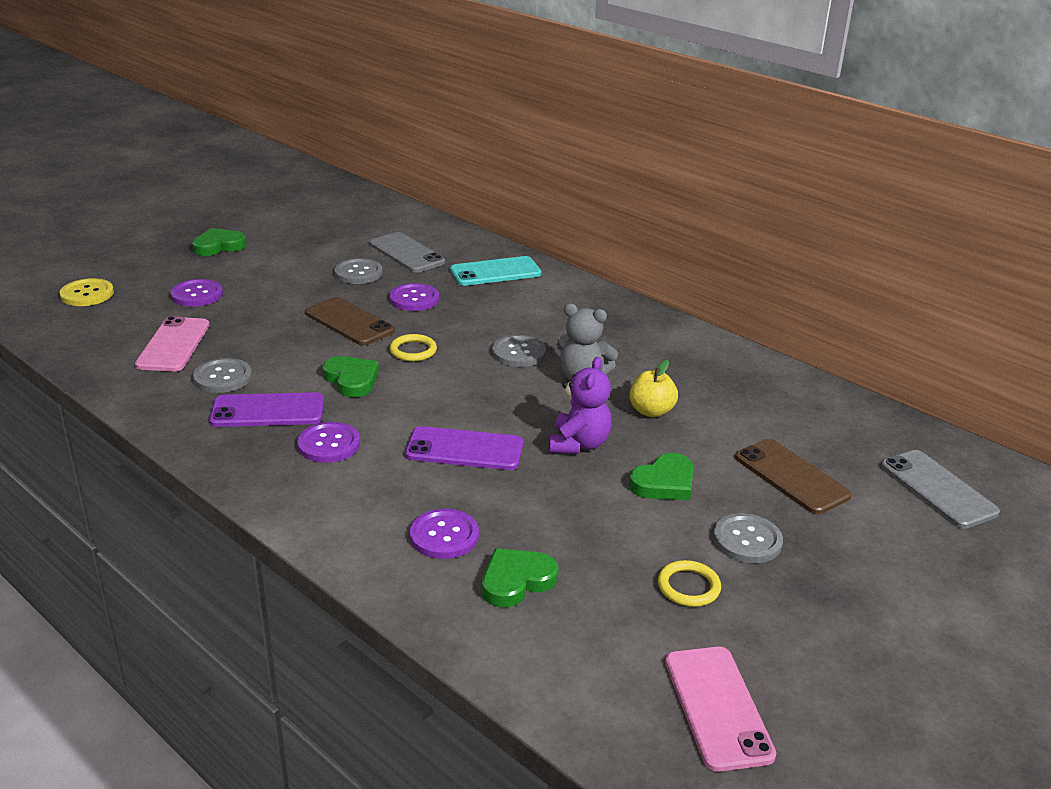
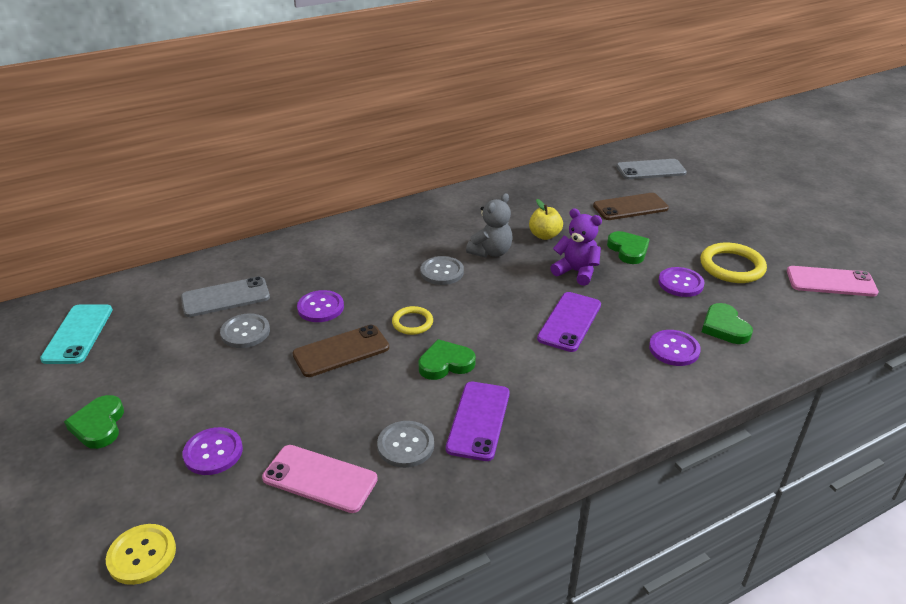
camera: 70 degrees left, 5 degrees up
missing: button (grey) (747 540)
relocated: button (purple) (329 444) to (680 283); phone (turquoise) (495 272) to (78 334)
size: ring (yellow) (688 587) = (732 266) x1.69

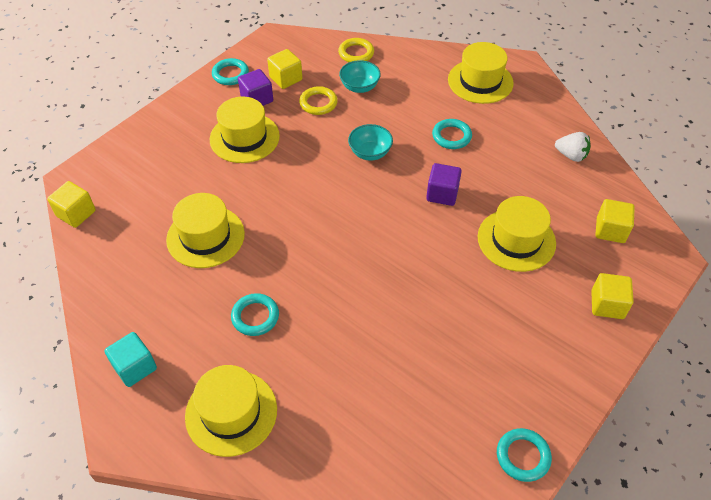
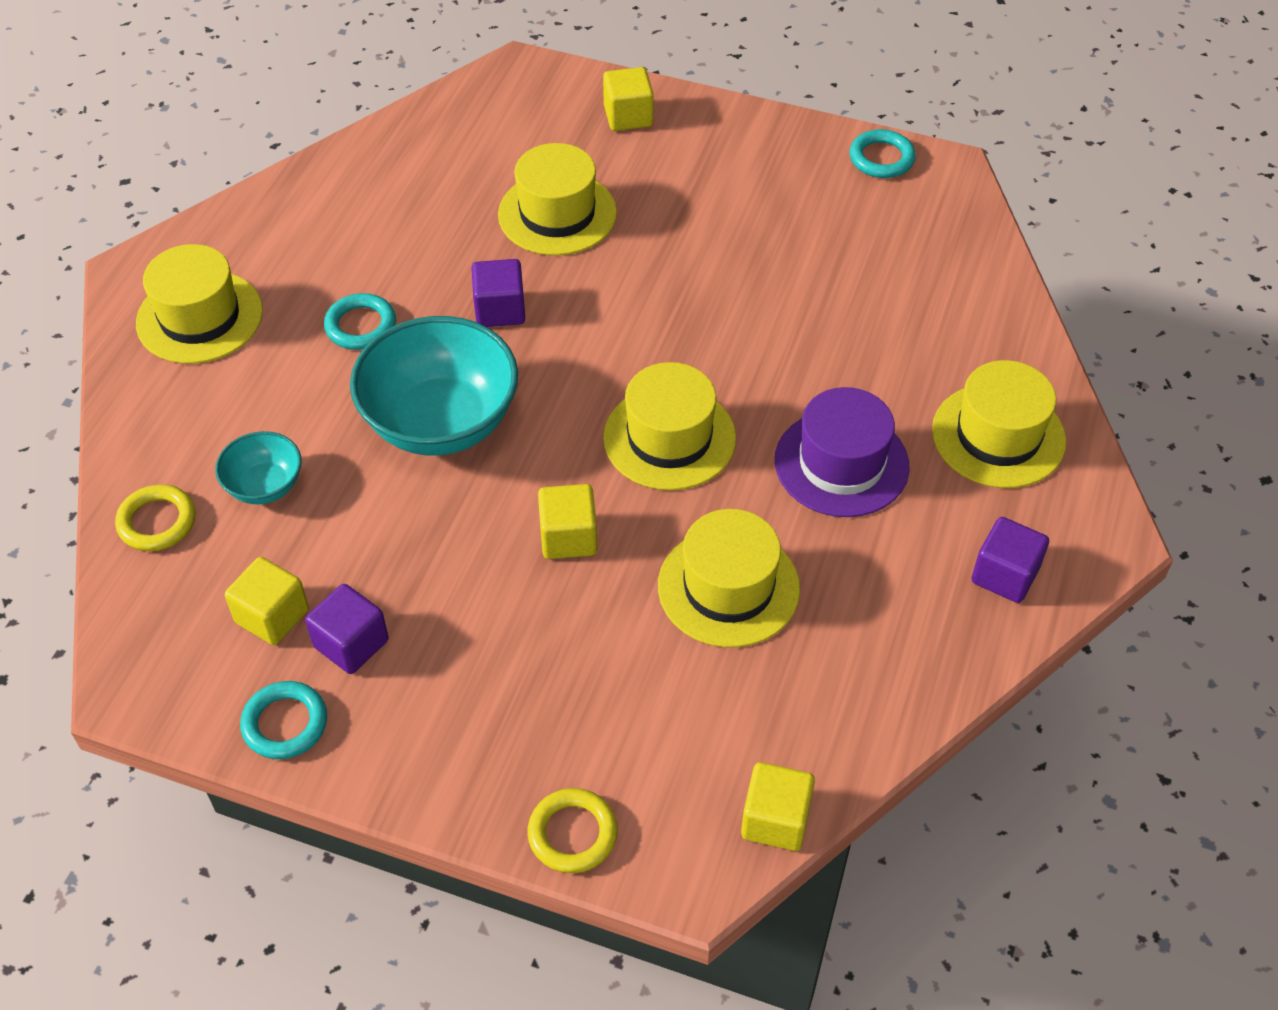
camera: 110 degrees left, 0 degrees up
missing: strawberry (white) (571 155)
relocated: hat (yellow) (244 138) to (669 438); ring (yellow) (318 103) to (572 834); cube (yellow) (610 230) to (568 537)
exchanged: ring (turquoise) (255 316) to hat (purple) (841 463)
colour: cube (turquoise) (135 367) to cube (purple) (1004 575)
size: bowl (turquoise) (370 153) = (441 422) x1.99

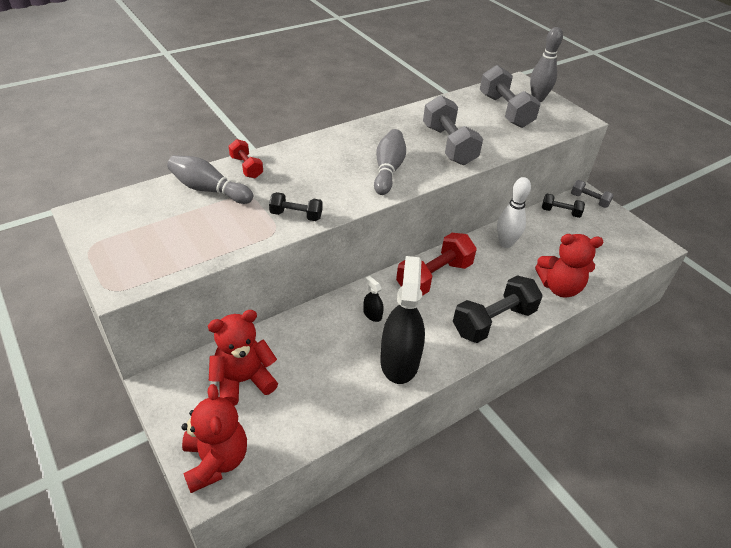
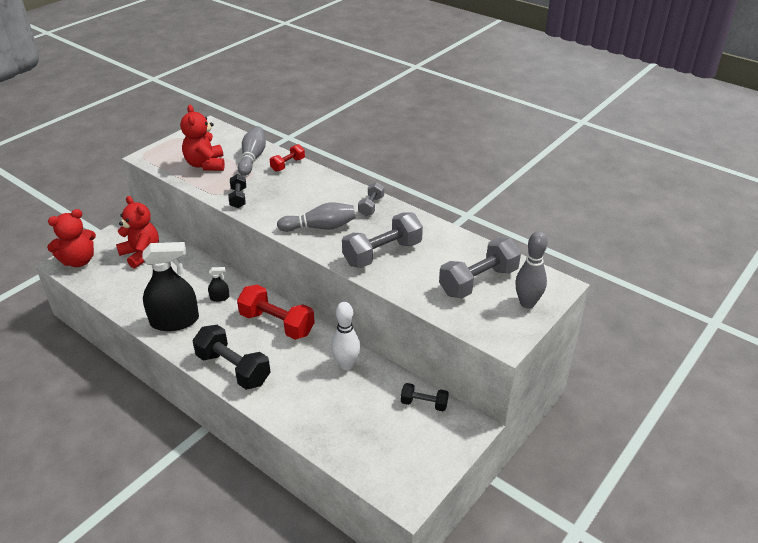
camera: 75 degrees right, 5 degrees down
relocated: teddy bear (red) (559 287) to (205 165); dumbbell (grey) (589 200) to (371 206)
spun: spray bottle (black) (372 314) = (219 297) 45 degrees clockwise; dumbbell (black) (560 212) = (424 404) 75 degrees counterclockwise

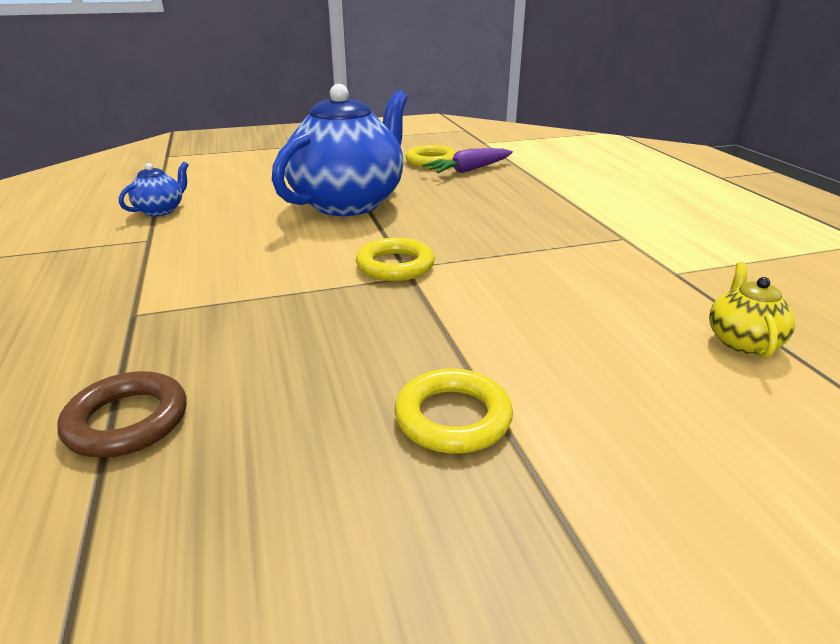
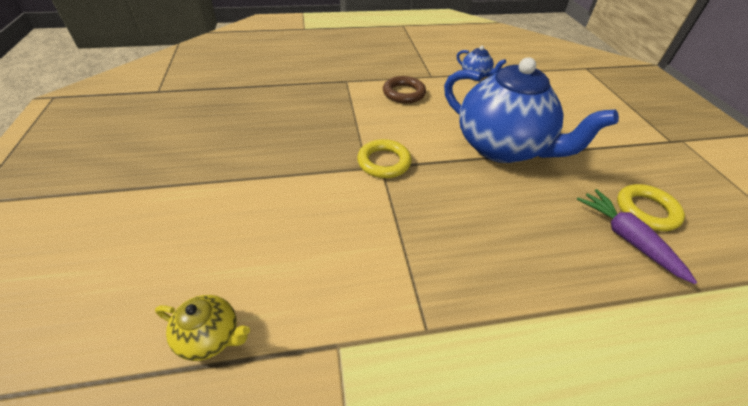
camera: 95 degrees right, 15 degrees up
missing: ring (yellow) (453 417)
relocated: ring (brown) (127 421) to (403 93)

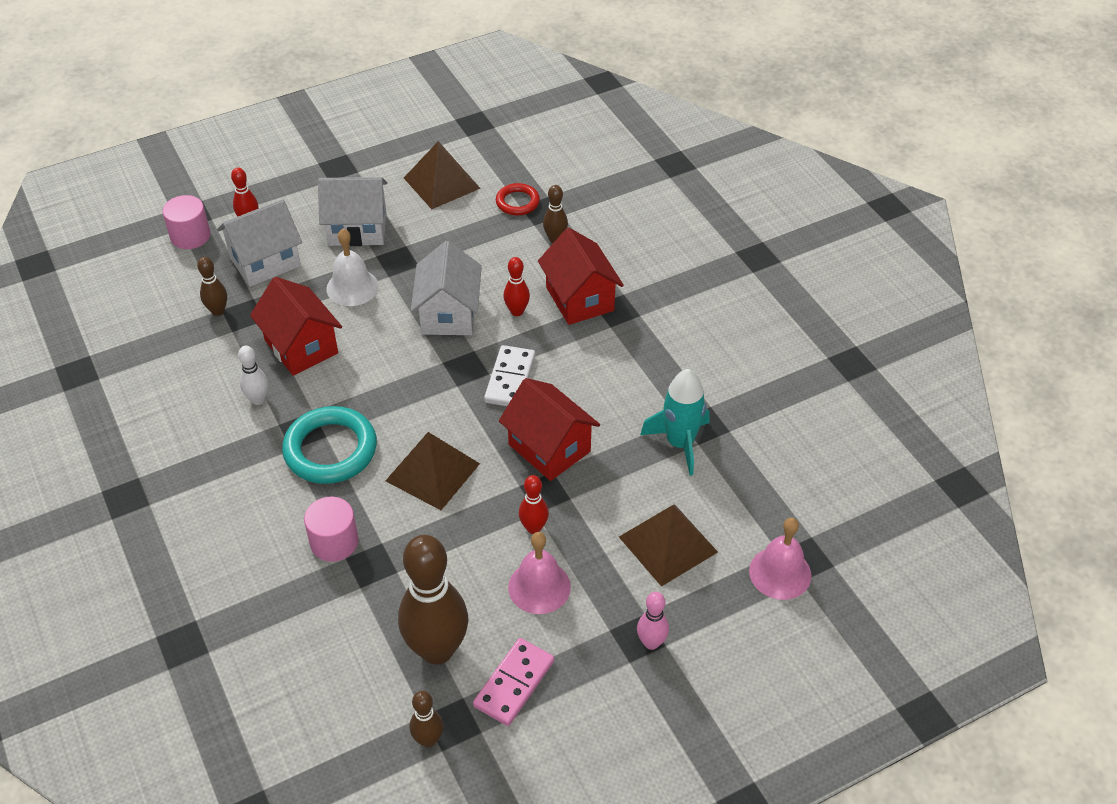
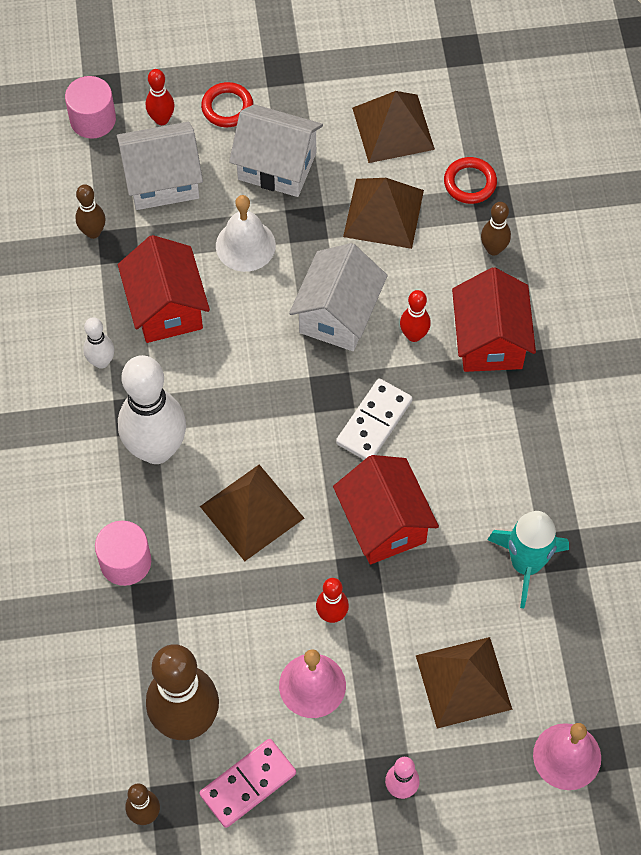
camera: 20 degrees right, 15 degrees up
appeared: ring (red) (227 107); pyramid (brown) (383 213)
exchanged: ring (turquoise) (330 449) to bowling pin (white) (156 449)

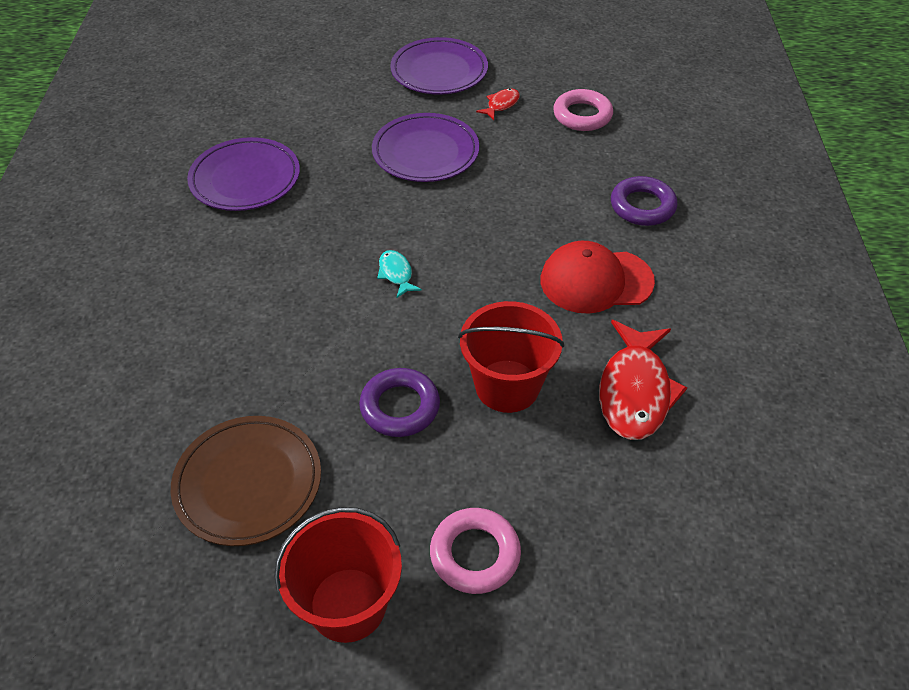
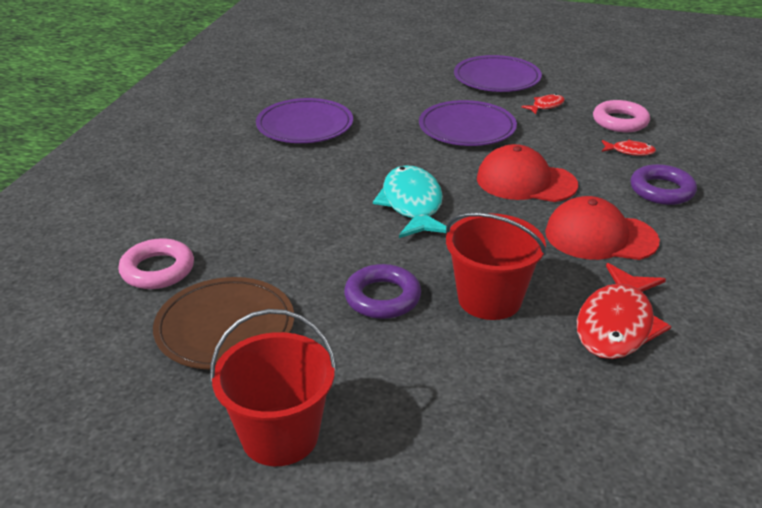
camera: 15 degrees right, 15 degrees down
appeared: cap (red) (525 182); fish (red) (630 151)
relocated: ring (pink) (475 554) to (157 270)
size: fish (turquoise) (396 274) = (412 205) x2.10

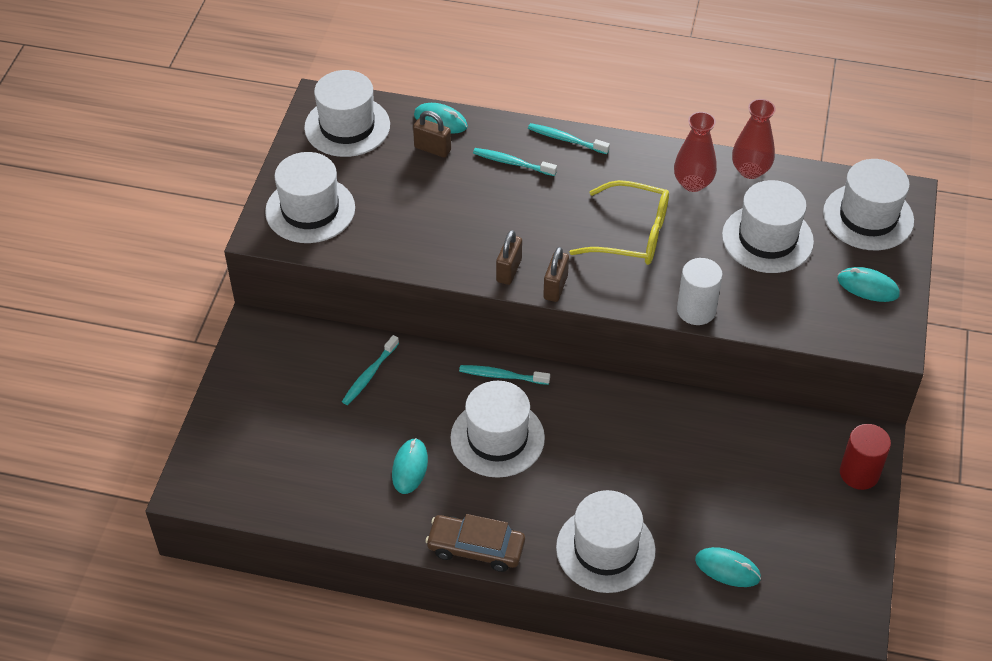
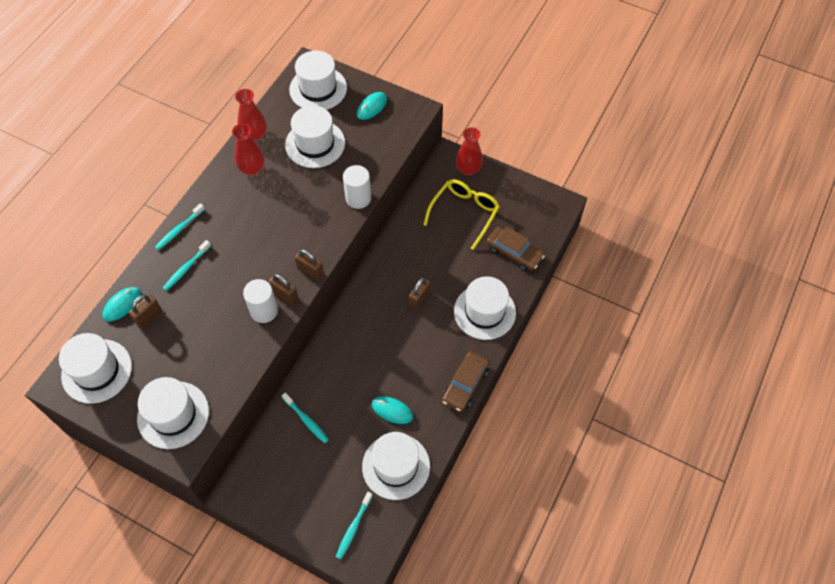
camera: 75 degrees left, 10 degrees up
appeared: cylinder (white) (264 311); padlock (brown) (419 299)
relocated: hat (white) (497 438) to (396 466); toothbrush (turquoise) (502 376) to (353 528); glasses (yellow) (631 234) to (464 213)
exchanged: mouse (turquoise) (727 569) to car (brown) (514 253); cylinder (red) (859 473) to vase (red) (468 169)

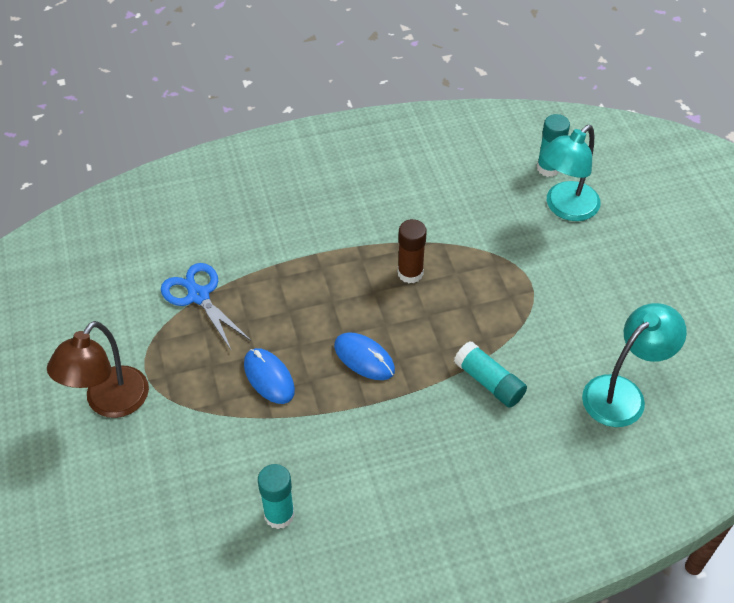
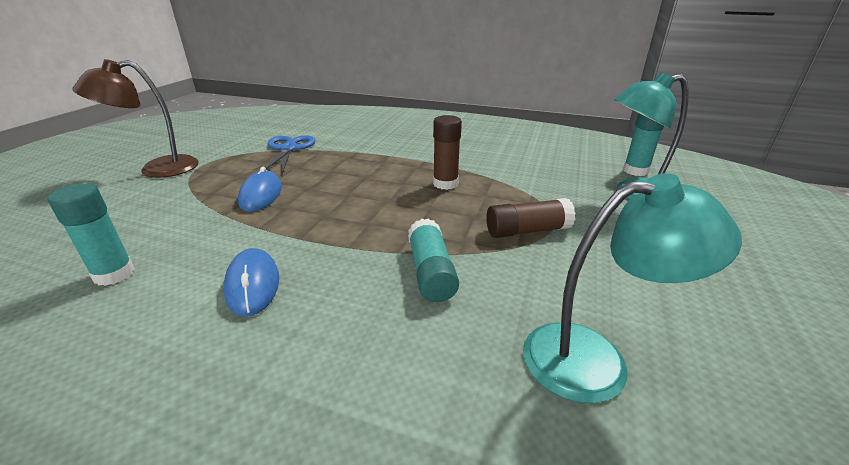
camera: 35 degrees right, 20 degrees down
appeared: glue stick (brown) (527 231)
relocated: mouse (blue) (364 358) to (253 285)

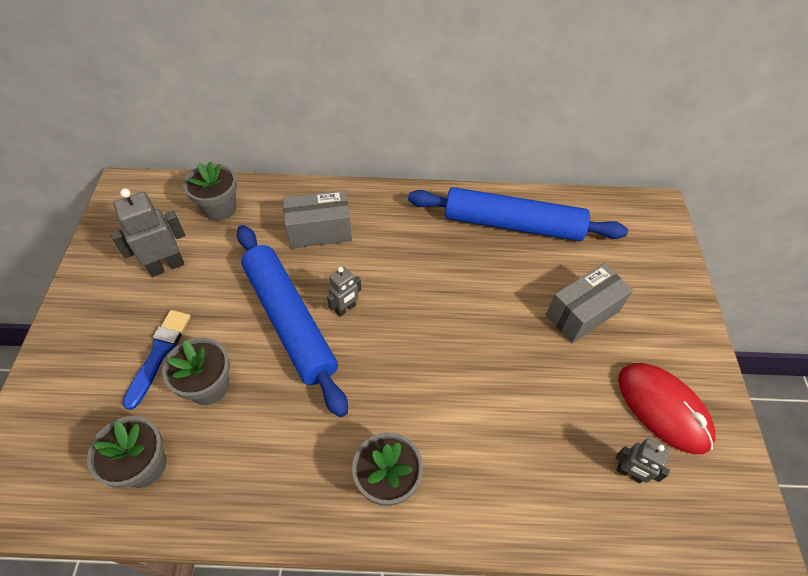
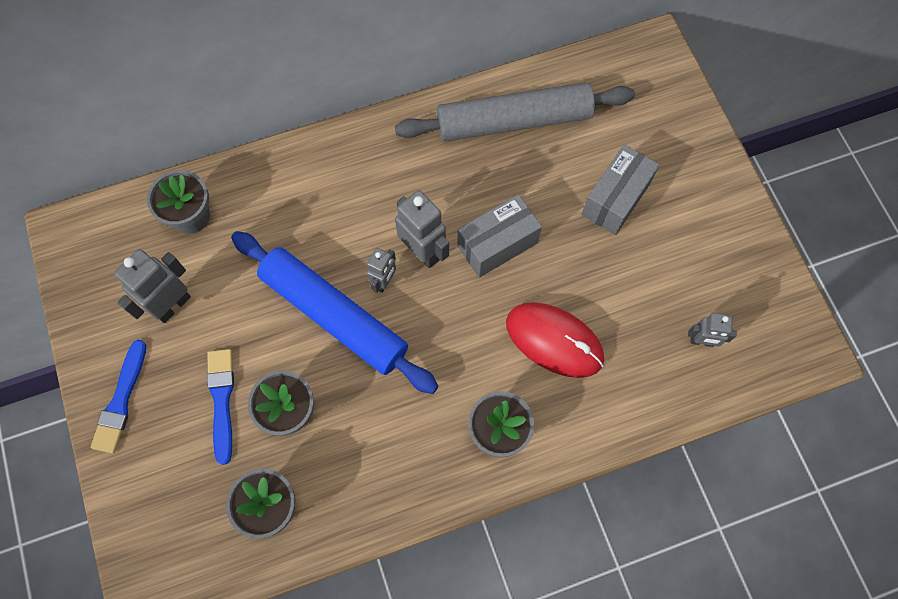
camera: 20 degrees left, 15 degrees up
appeared: brush (blue) (121 401); robot (grey) (423 251)
relocated: box (grey) (319 231) to (497 244); mouse (red) (663 408) to (554 340)
colour: rolling pin (blue) (512 224) to rolling pin (grey) (513 121)

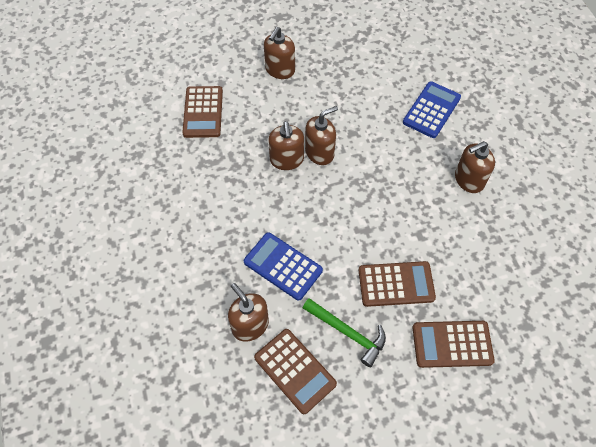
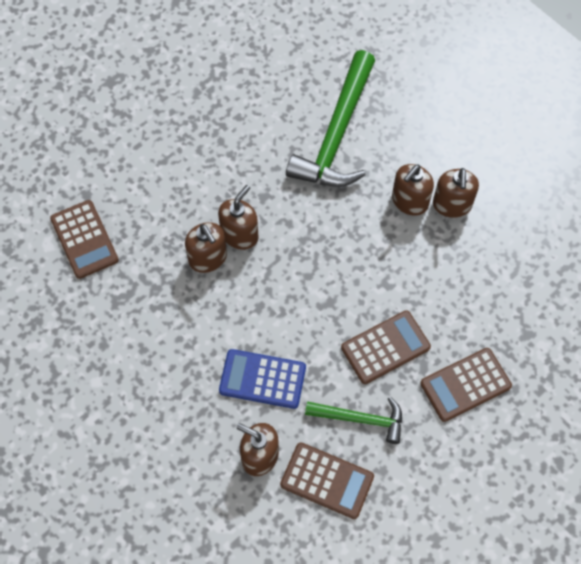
camera: 25 degrees left, 5 degrees up
relocated: soap dispenser (brown) (280 70) to (452 205)
exchanged: calculator (blue) (431 110) to hammer (green) (336 134)

